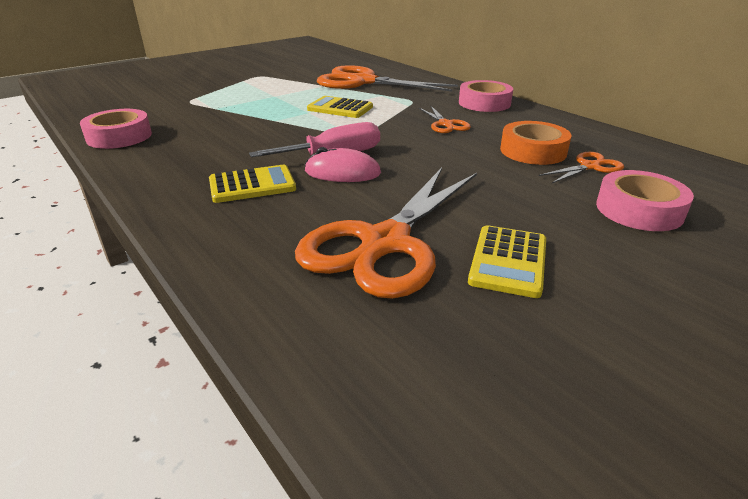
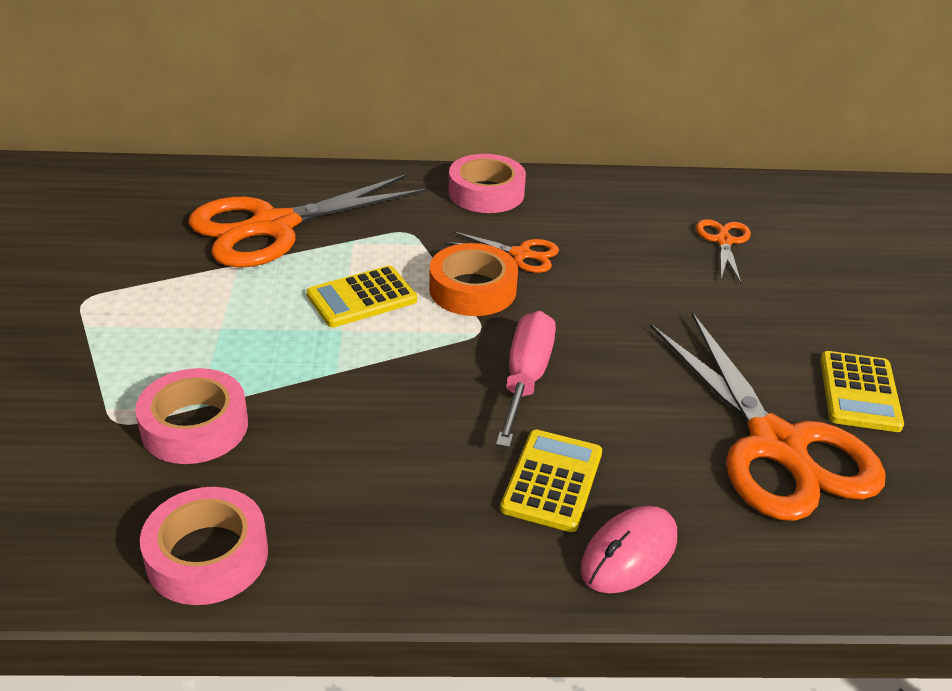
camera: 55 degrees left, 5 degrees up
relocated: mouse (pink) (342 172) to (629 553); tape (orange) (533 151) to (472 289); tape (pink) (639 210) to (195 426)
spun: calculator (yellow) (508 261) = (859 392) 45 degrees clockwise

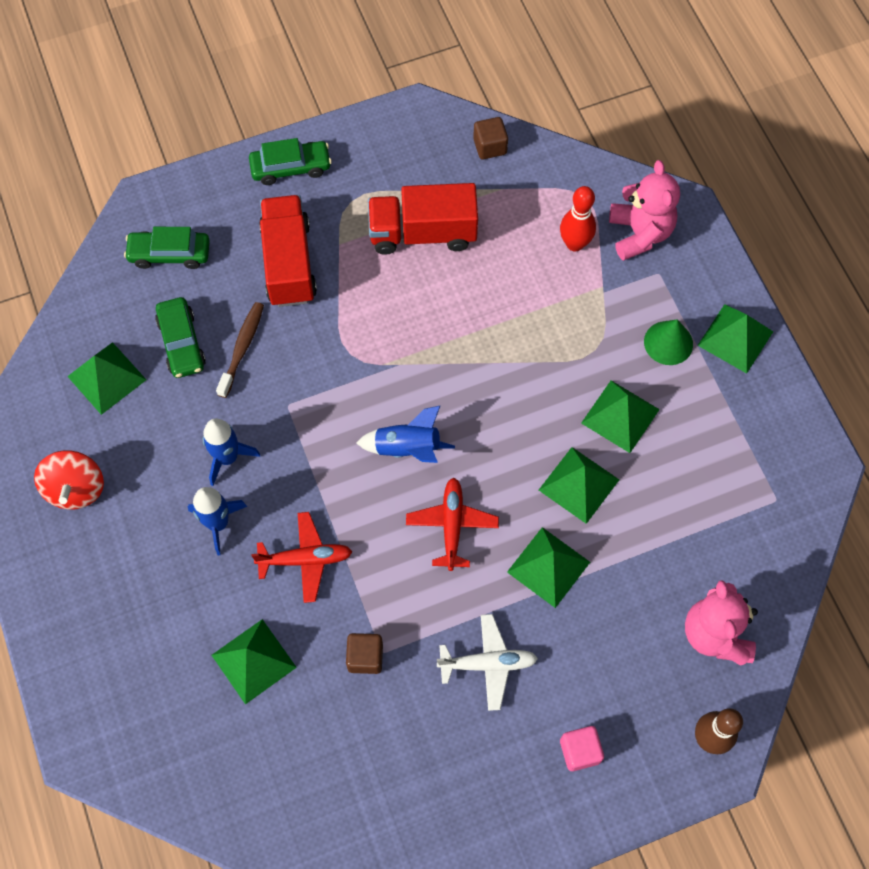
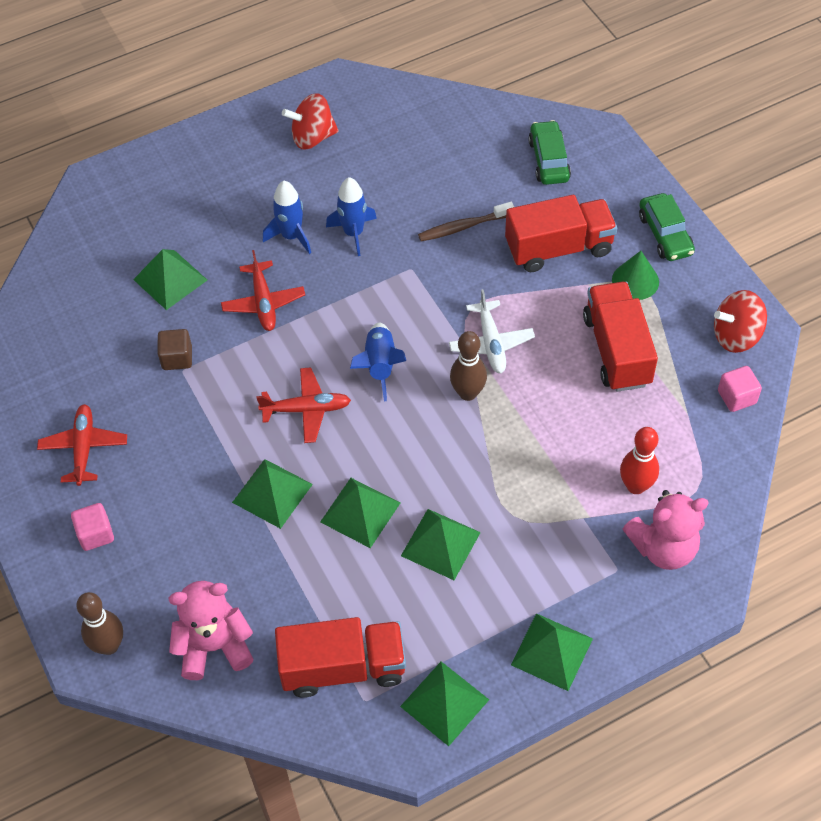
camera: 85 degrees right, 10 degrees down
missing: car (green) (181 343)
appeared: plane (red) (84 448); truck (red) (343 667); bowling pin (brown) (468 393); spinning top (red) (736 336)
relocated: pyramid (green) (107 378) to (444 703); plane (white) (488 664) to (491 343); cone (green) (668 342) to (635 281)
colour: cube (brown) (490 146) to cube (pink) (736 397)
spun: toothbrush (brown) (242 348) = (463 227) 150 degrees clockwise

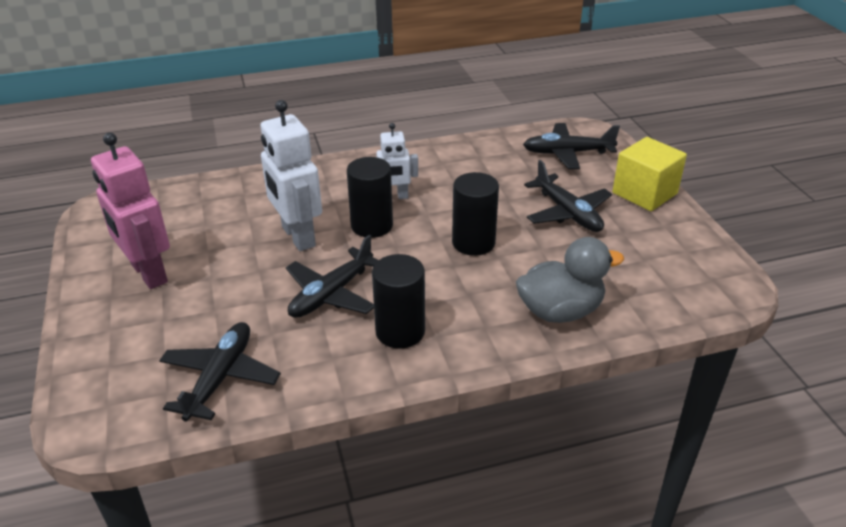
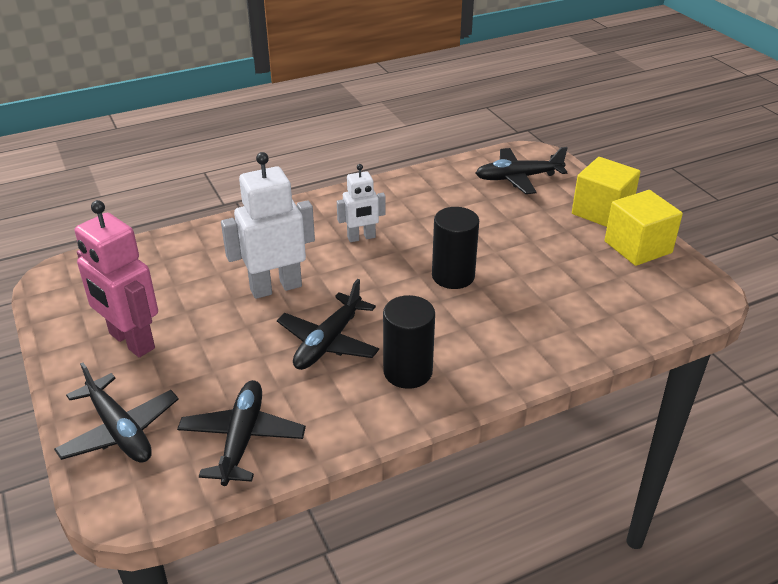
camera: 10 degrees left, 0 degrees up
missing: cylinder (black) (372 226); duck (grey) (560 311)
appeared: cube (yellow) (638 247)
relocated: plane (black) (568 213) to (120 431)
spun: robot (white) (298 237) = (275 287) 105 degrees clockwise

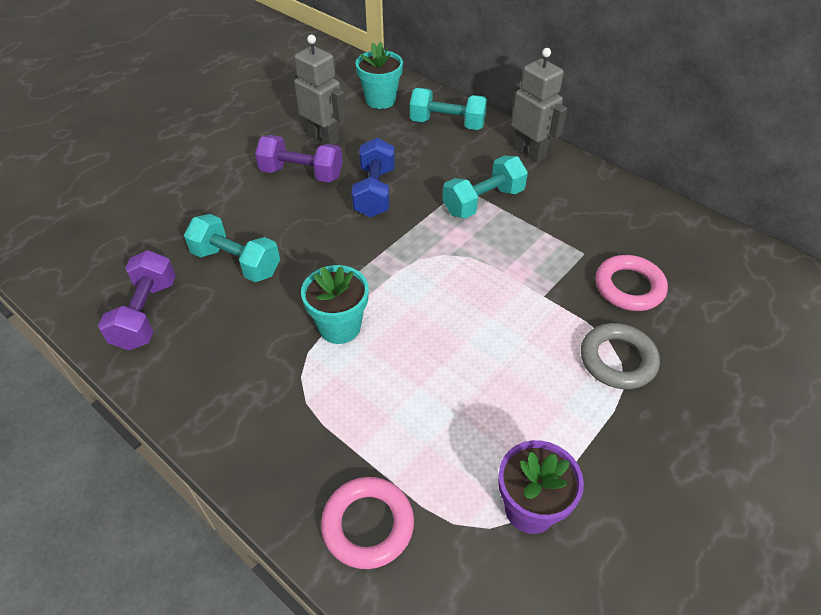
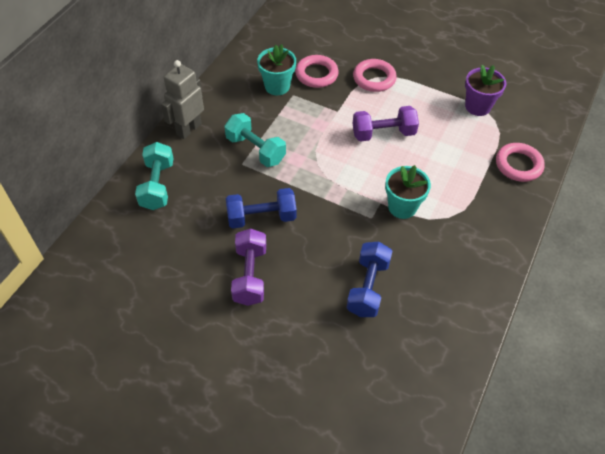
camera: 105 degrees left, 5 degrees up
missing: robot (grey) (324 138)
relocated: dumbbell (purple) (146 314) to (383 133); flower pot (turquoise) (380 100) to (277 86)
colour: dumbbell (turquoise) (236 262) to dumbbell (blue) (368 287); ring (grey) (617 360) to ring (pink) (374 78)

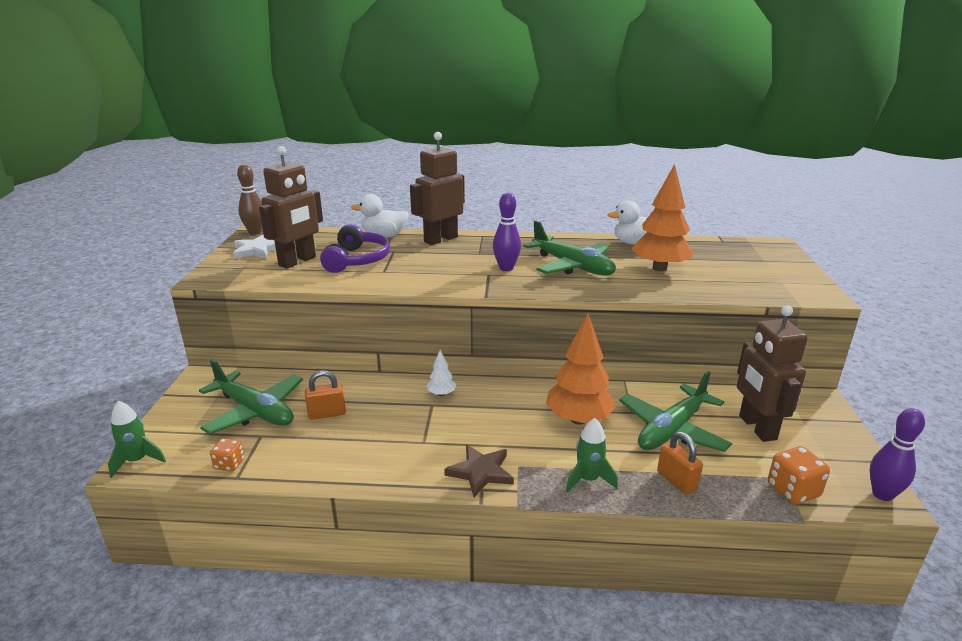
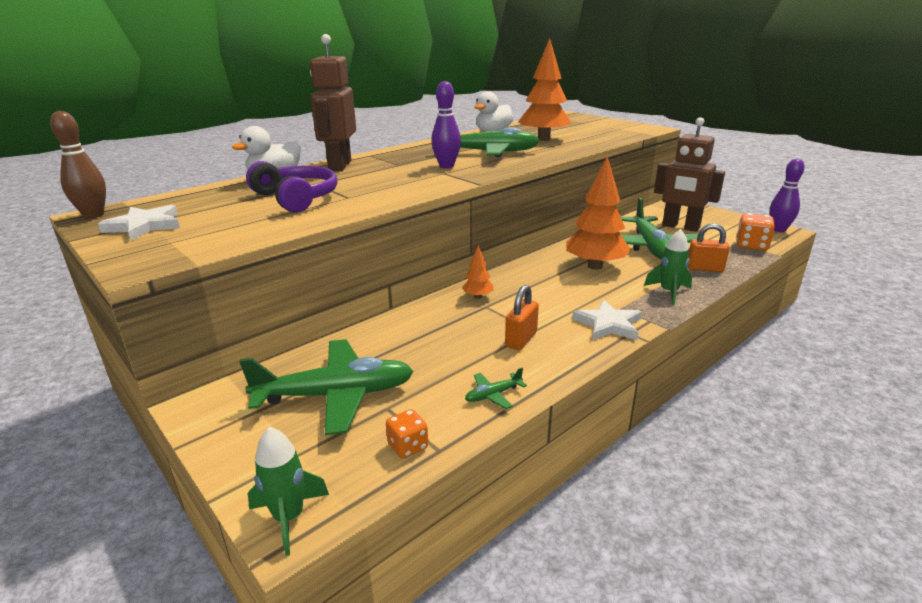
camera: 45 degrees left, 0 degrees up
missing: robot (brown) (297 261)
appeared: plane (green) (493 395)
relocated: padlock (orange) (327 414) to (521 339)
colour: tree (white) (441 394) to tree (orange) (478 296); star (brown) (480 472) to star (white) (608 324)

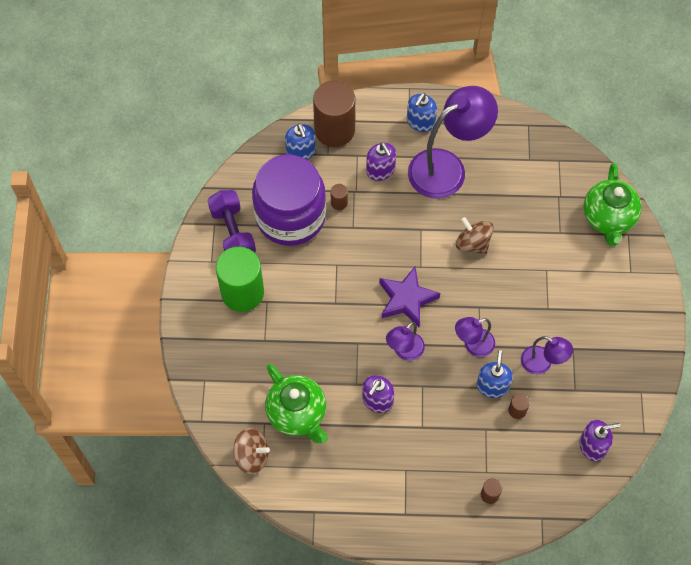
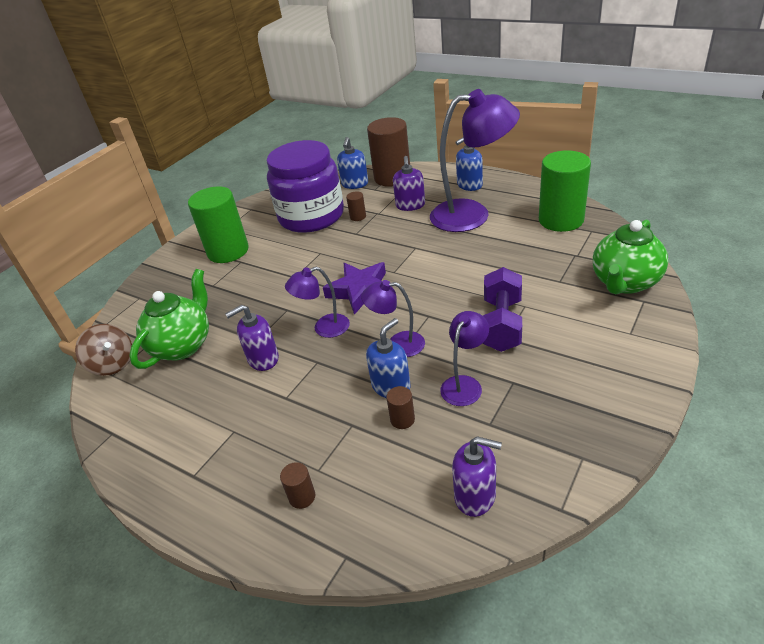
camera: 35 degrees right, 25 degrees down
missing: spinning top (brown) (473 243)
appeared: cylinder (green) (561 220)
relocated: dumbbell (purple) (233 233) to (501 324)
spun: teapot (green) (297 414) = (183 345) 150 degrees counterclockwise; lamp (purple) (542 363) = (465 384) 120 degrees counterclockwise

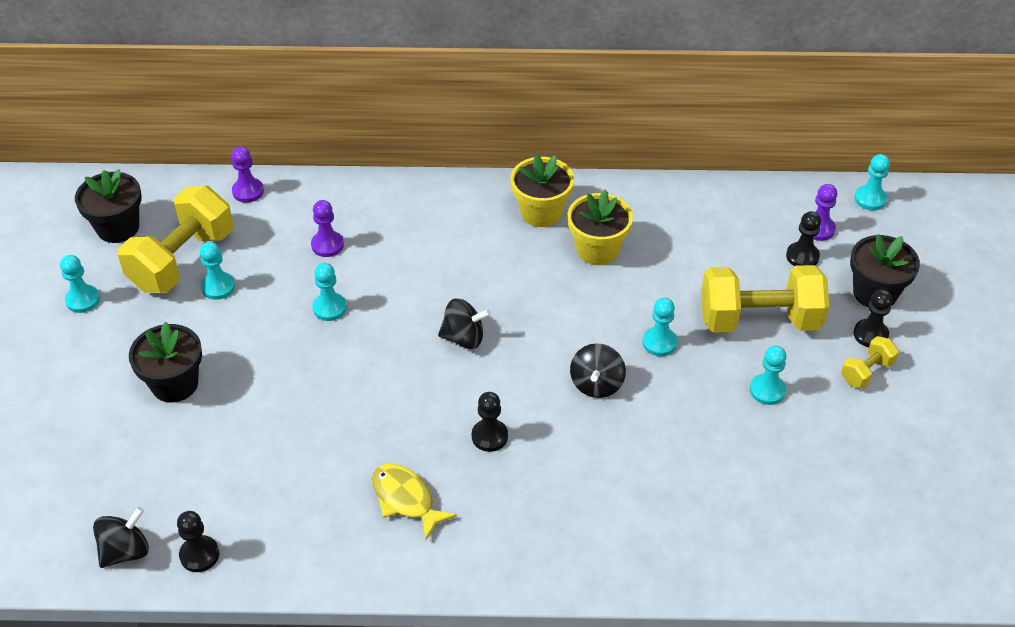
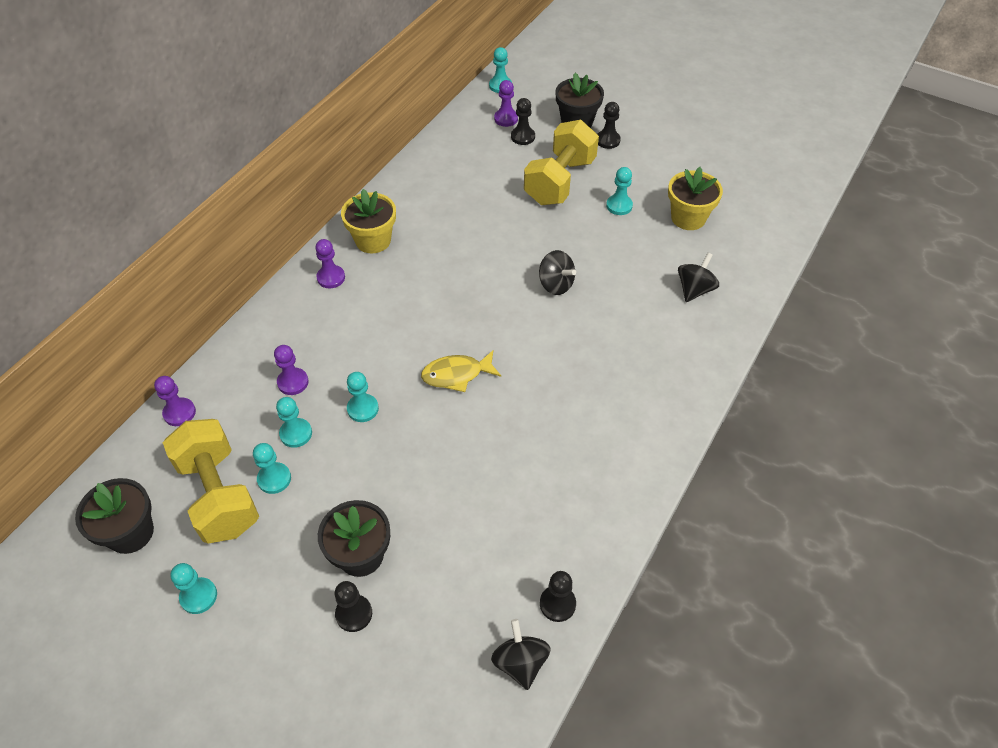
camera: 60 degrees left, 5 degrees up
missing: dumbbell (yellow) (866 372)
appeared: pawn (purple) (331 278)
relocated: fish (yellow) (406 499) to (456 374); spinning top (black) (464 338) to (694 289); pawn (black) (489 436) to (354 614); flower pot (yellow) (597 249) to (688 218); pawn (turquoise) (659 342) to (296 433)

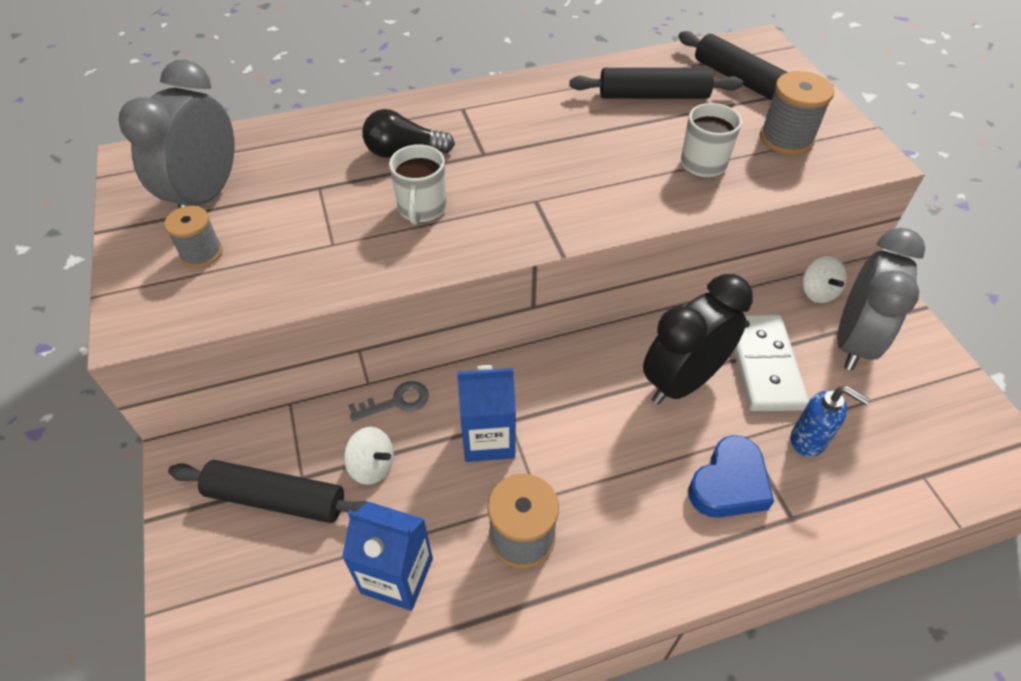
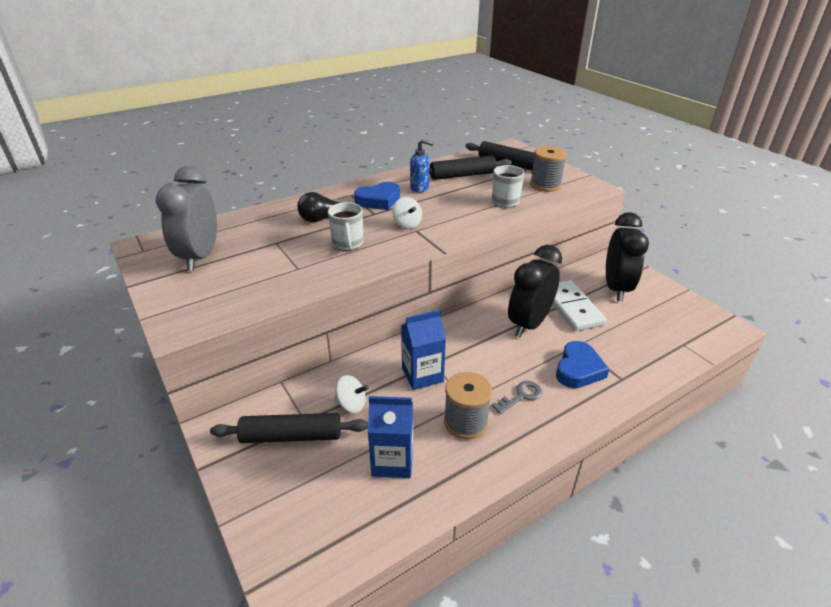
camera: 15 degrees left, 15 degrees down
missing: spool (grey) (202 253)
appeared: heart (blue) (378 200)
relocated: key (grey) (396 401) to (521 396); soap dispenser (blue) (808 440) to (420 188); spinning top (white) (817 292) to (407 224)
colour: clock (grey) (853 341) to clock (black) (616 288)

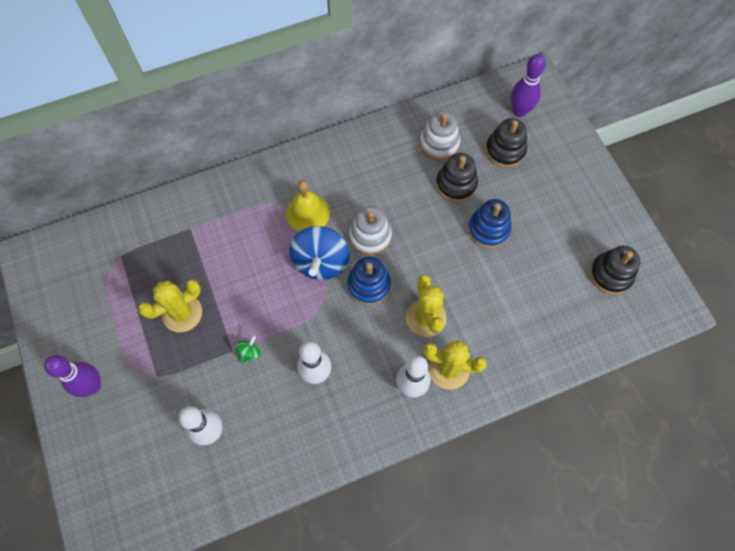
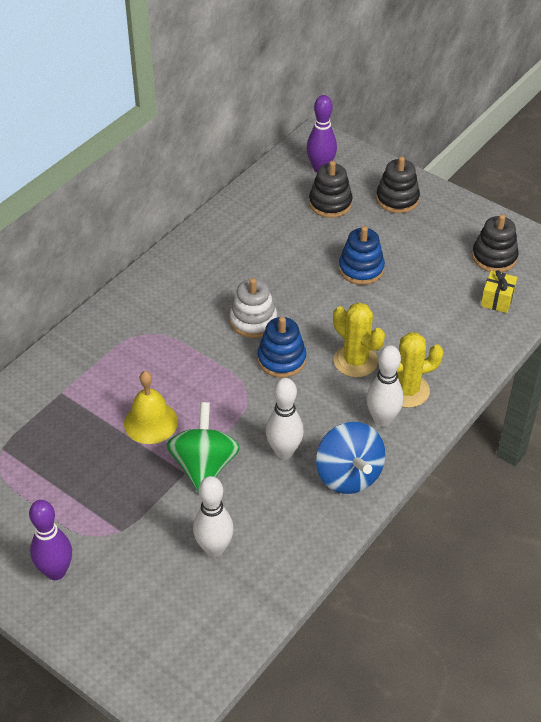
camera: 30 degrees left, 20 degrees down
missing: cactus (yellow) (182 313); stacking toy (white) (439 143)
appeared: gift (yellow) (497 300)
relocated: bell (yellow) (308 213) to (151 422); spinning top (blue) (321 262) to (348 475); stacking toy (black) (456 184) to (397 199)
size: spinning top (green) (249 352) = (204 466) x2.33

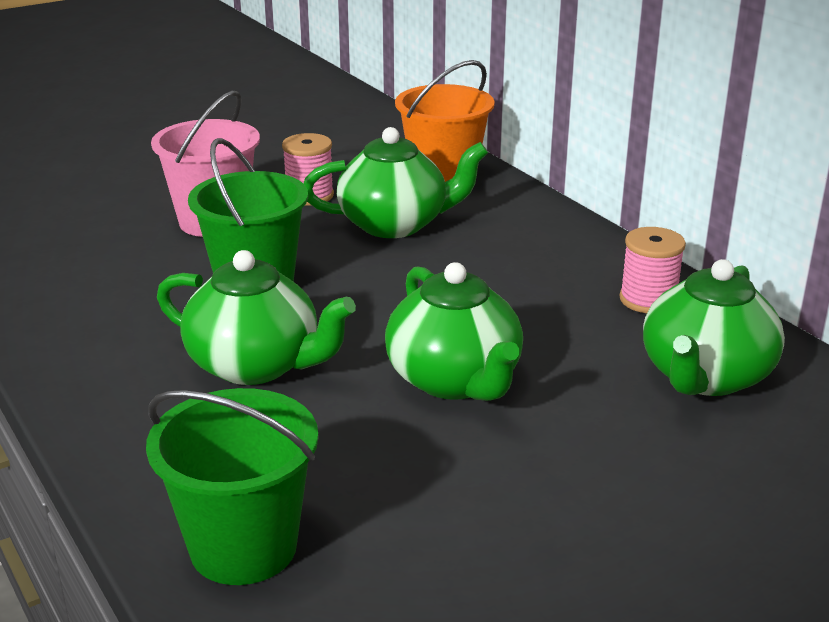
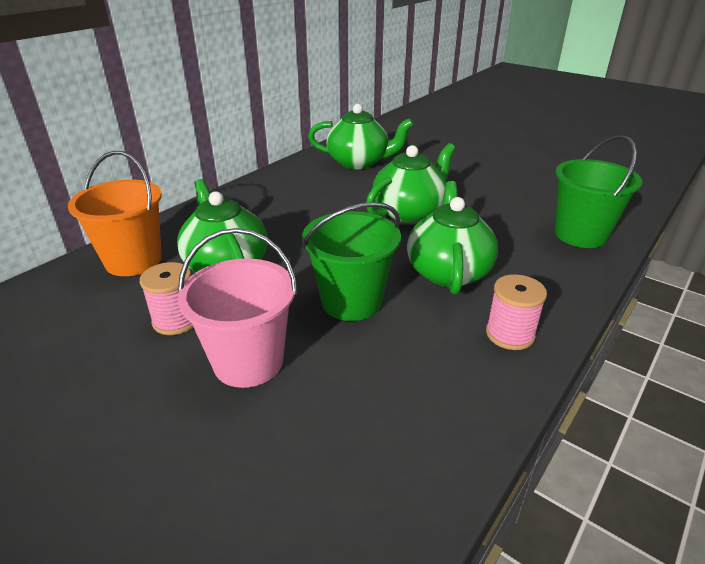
camera: 110 degrees left, 5 degrees up
relocated: spool (pink) (648 300) to (510 334)

